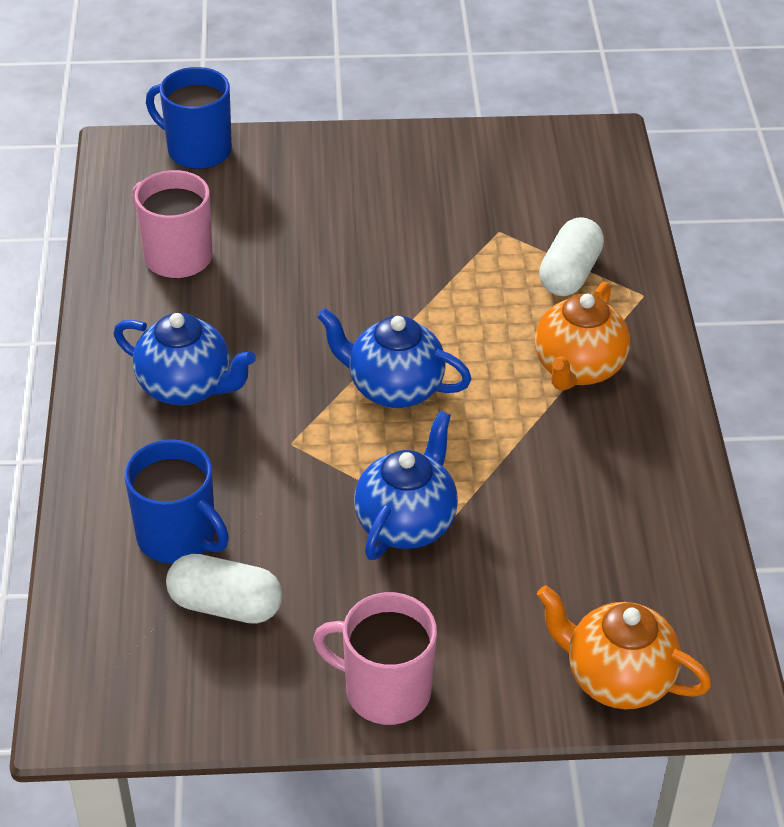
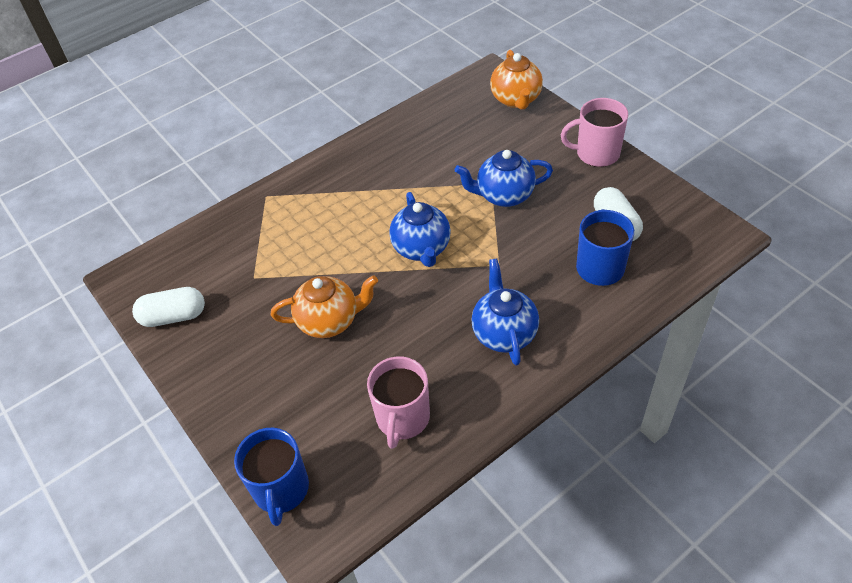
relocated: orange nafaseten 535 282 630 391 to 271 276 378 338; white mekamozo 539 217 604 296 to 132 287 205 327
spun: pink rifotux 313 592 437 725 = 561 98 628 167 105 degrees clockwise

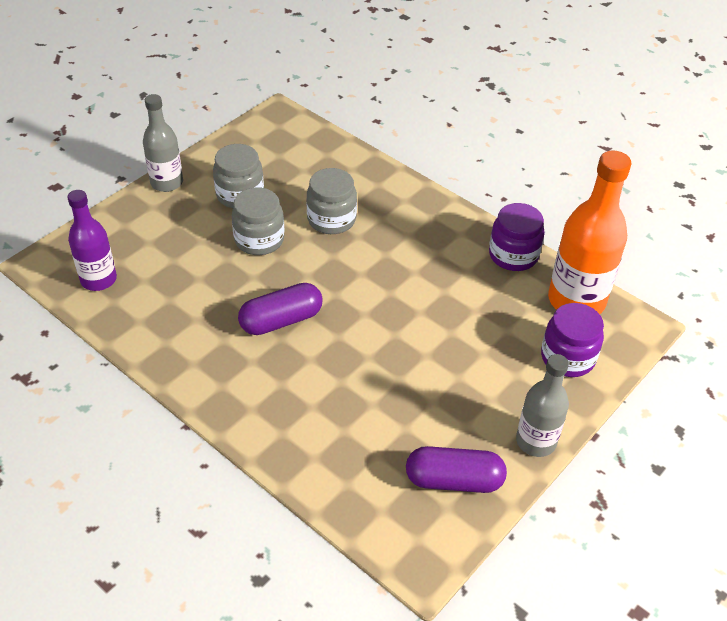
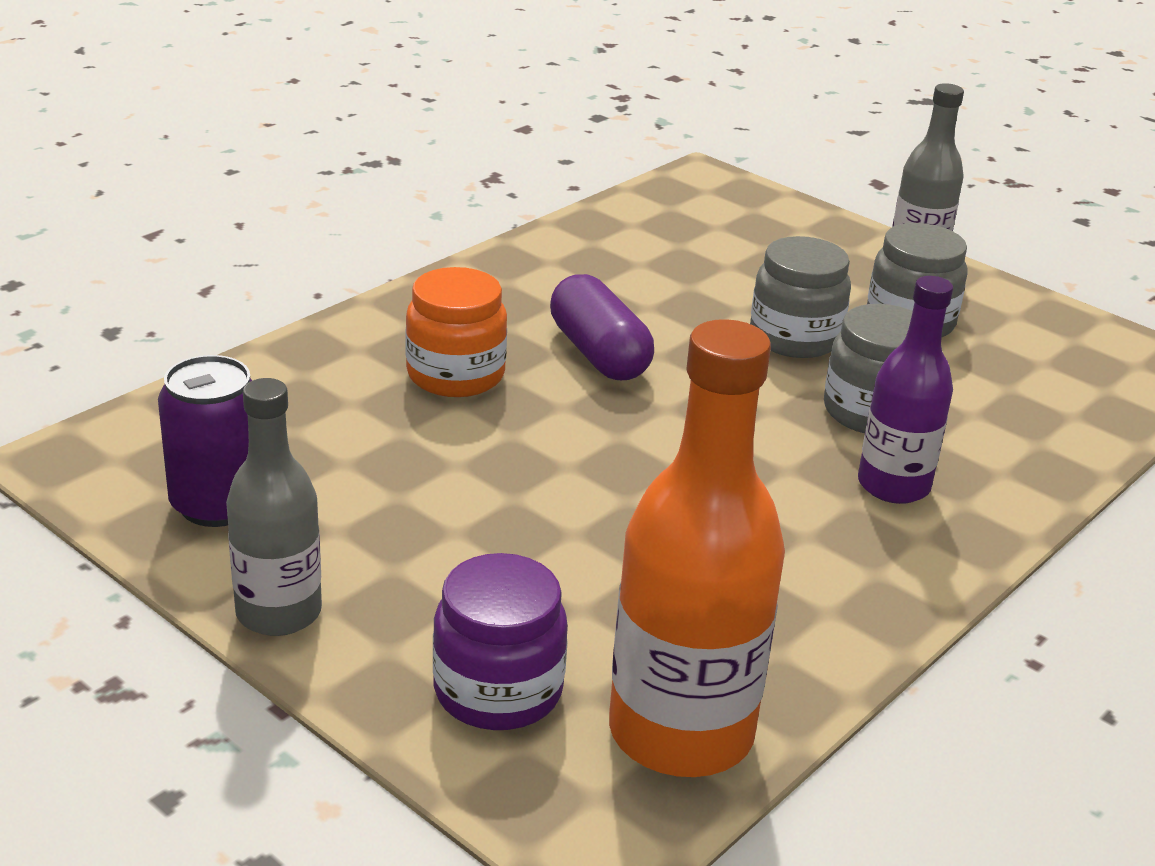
missing: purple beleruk 489 203 544 271
appeared: orange beleruk 405 267 507 397
relocated: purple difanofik 67 190 117 291 to 858 276 953 504
exchanged: purple mekamozo 406 446 507 493 to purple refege 158 355 252 527

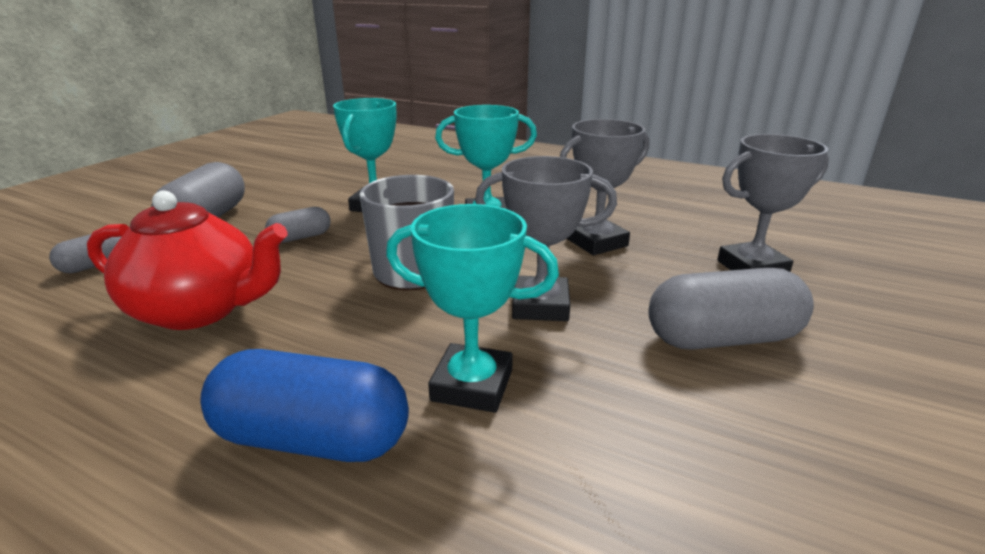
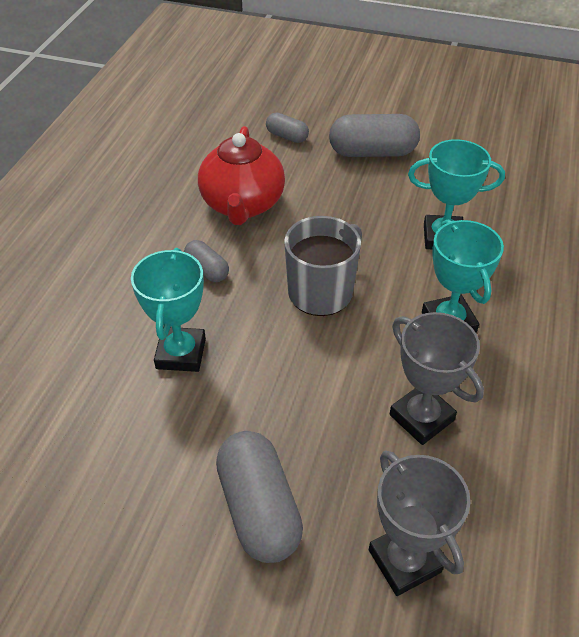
missing: blue mekamozo 200 349 409 462; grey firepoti 475 156 617 321
relocated: grey mekamozo 265 207 331 243 to 184 240 229 282

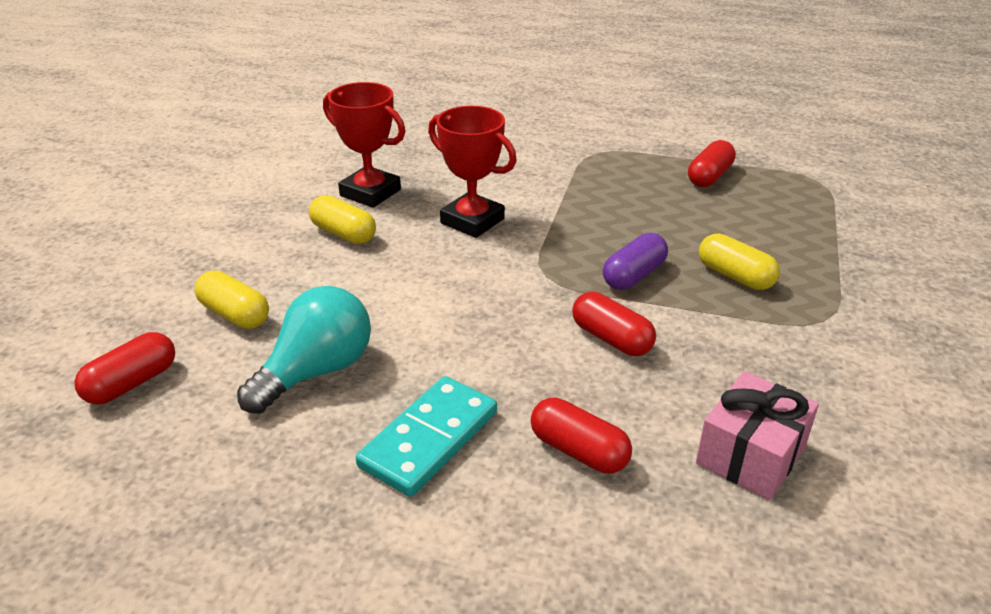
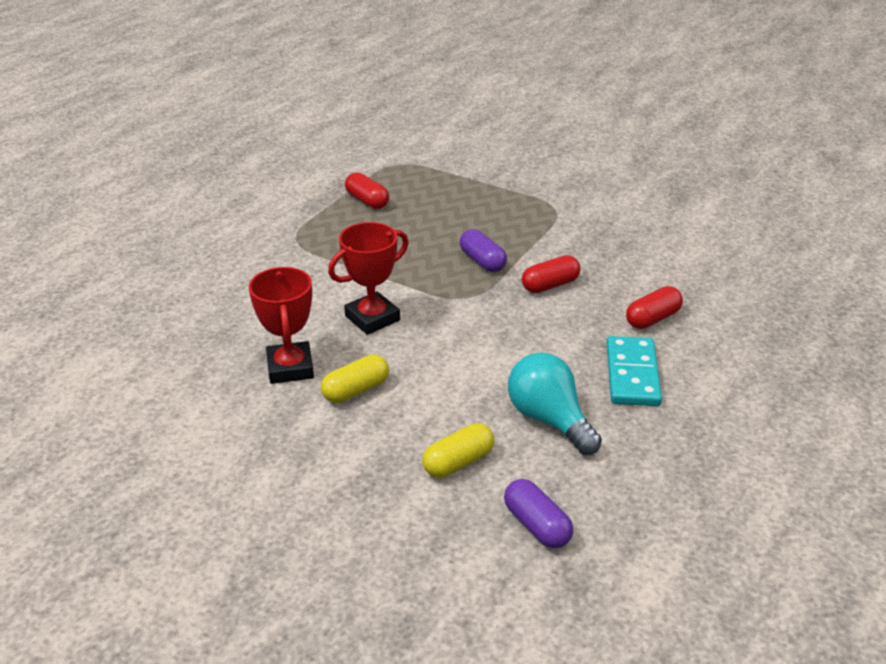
missing: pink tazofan 696 371 819 500; yellow mekamozo 699 234 780 290
colour: red mekamozo 74 332 175 405 to purple mekamozo 504 479 573 548
spun: red firepoti 323 82 405 208 = 249 267 314 384 60 degrees counterclockwise; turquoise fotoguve 356 376 497 497 = 607 336 662 406 45 degrees clockwise

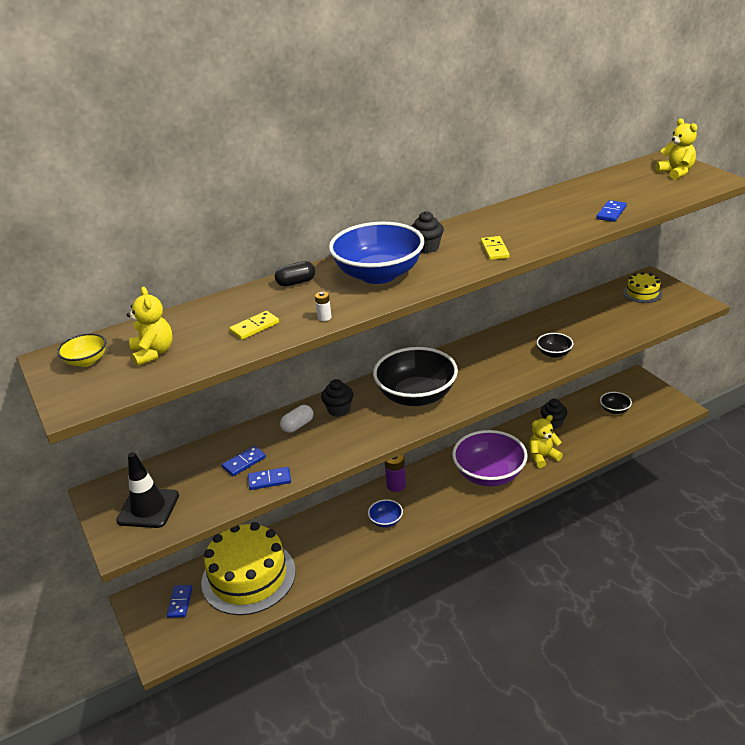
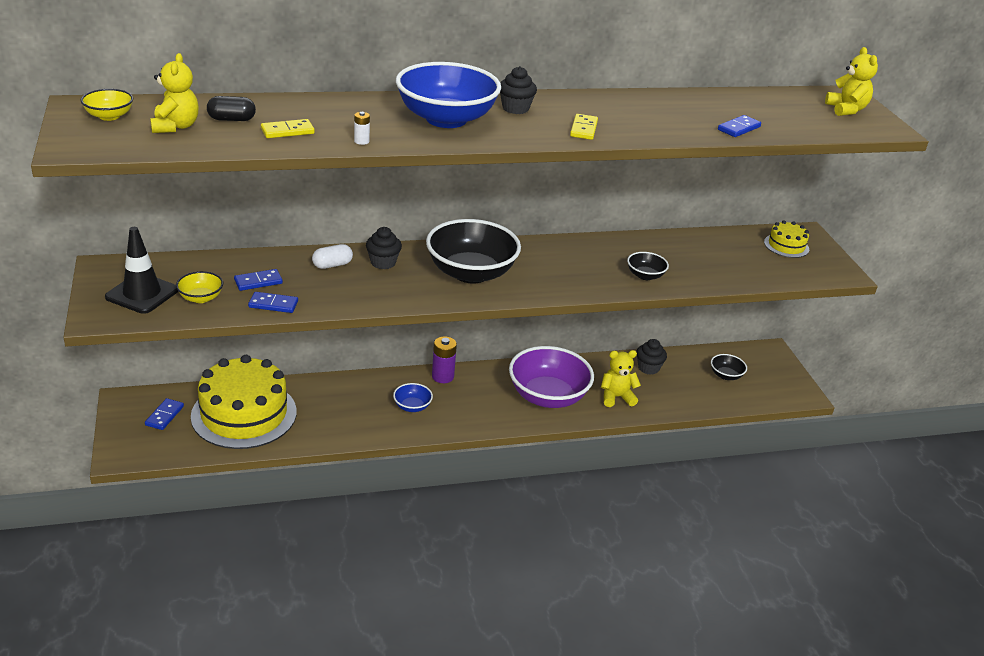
appeared: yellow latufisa 176 271 223 303
relocated: black mekamozo 275 261 315 287 to 207 96 256 121

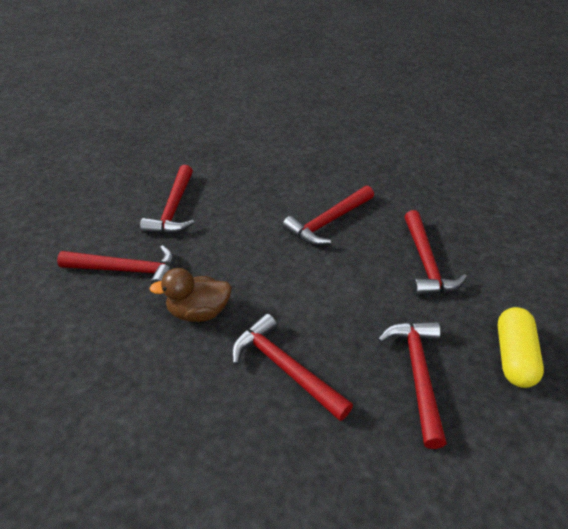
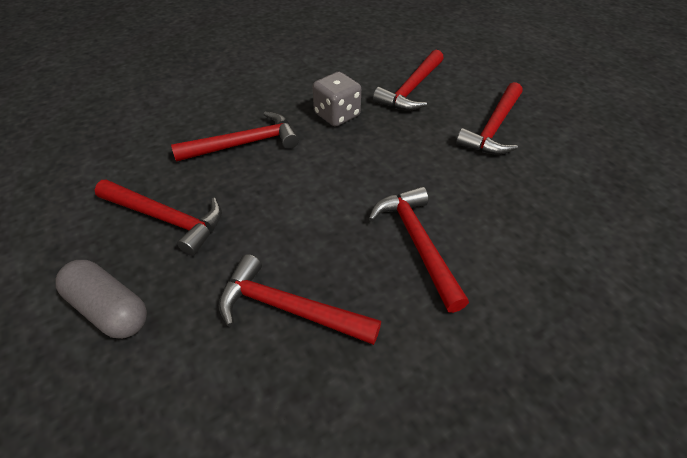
exchanged: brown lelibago 149 268 232 322 to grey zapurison 313 72 361 127
colour: yellow mekamozo 498 307 544 388 to grey mekamozo 56 260 147 339
spun: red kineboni 140 165 195 234 = 456 82 522 155 90 degrees counterclockwise

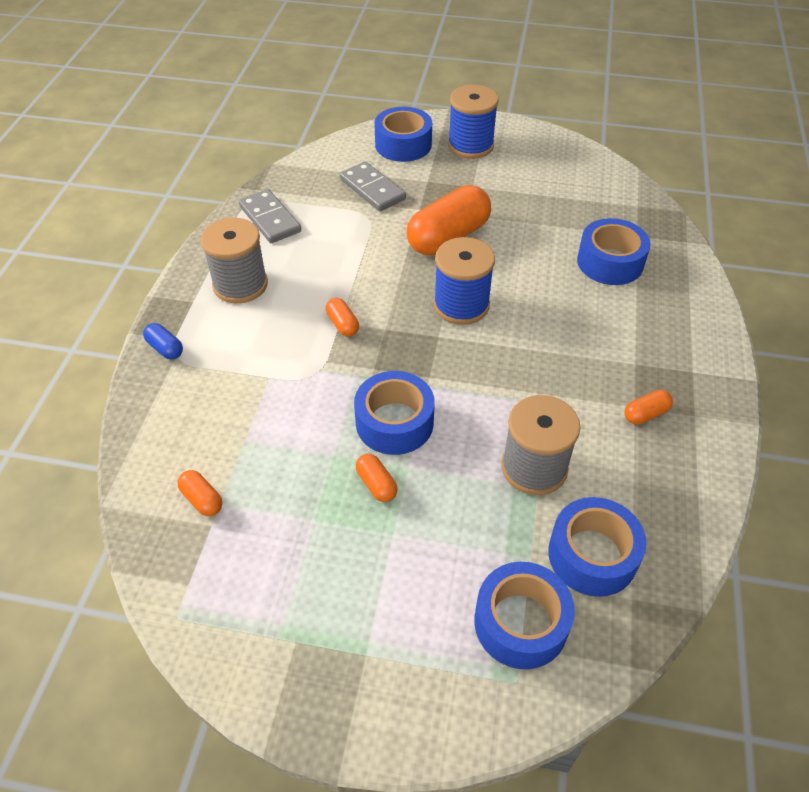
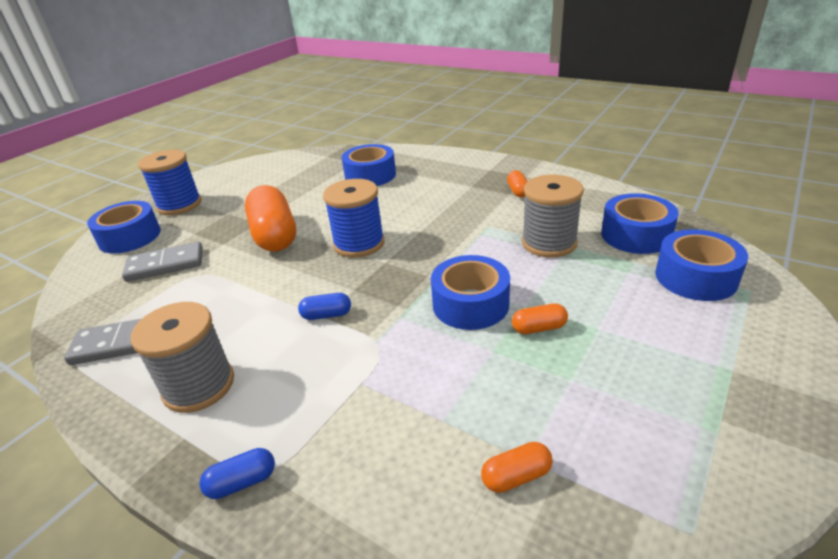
colour: orange mekamozo 326 298 359 337 to blue mekamozo 298 293 351 320

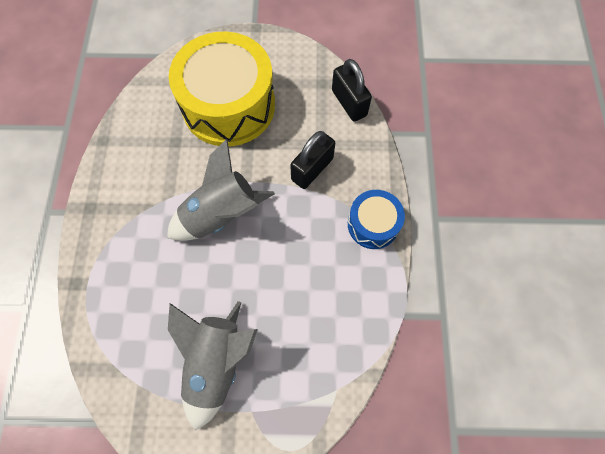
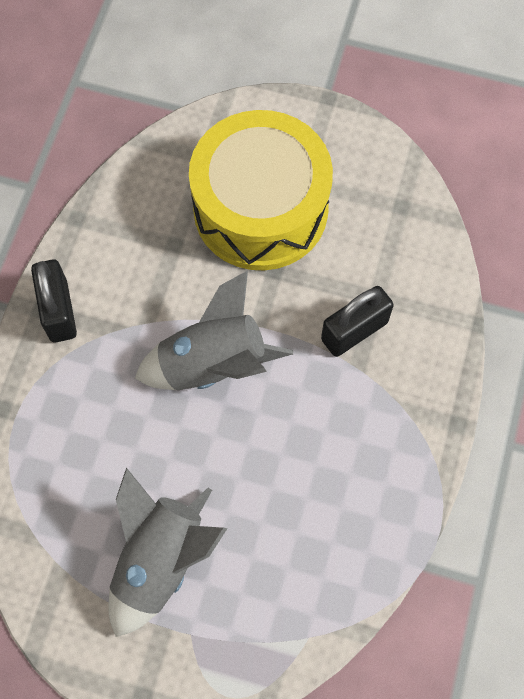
missing: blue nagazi 348 190 405 249
relocated: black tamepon 332 59 372 121 to 31 260 77 342

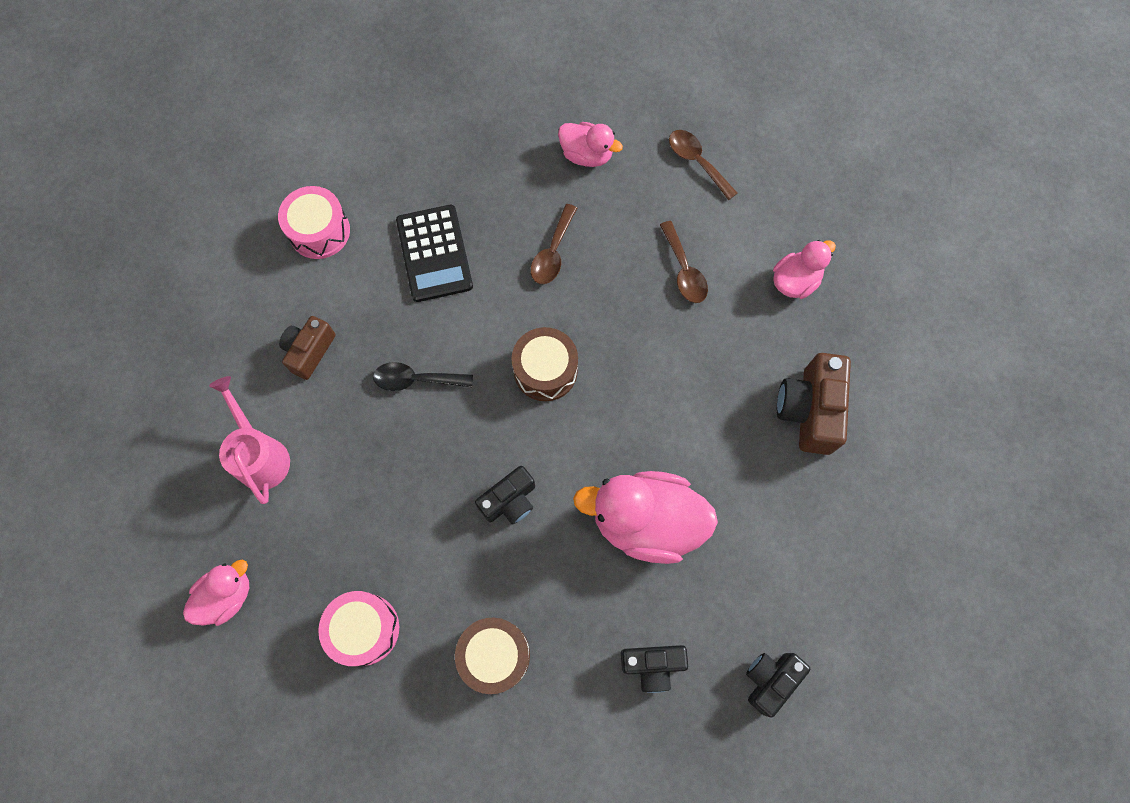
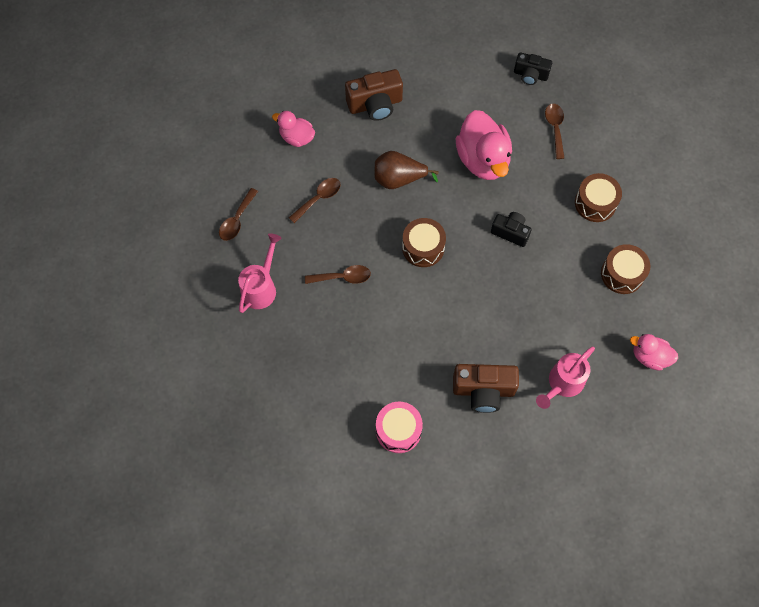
missing: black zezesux 373 362 473 391; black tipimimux 396 205 473 302
appeared: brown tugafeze 374 151 439 189
exchanged: pink lelibago 558 122 623 167 to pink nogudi 238 233 282 313; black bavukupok 621 645 688 693 to brown zezesux 545 104 564 159
colour: pink nagazi 318 591 399 666 to brown nagazi 601 244 651 294
size: brown bavukupok 279 316 336 380 = 453 364 519 413 x1.55

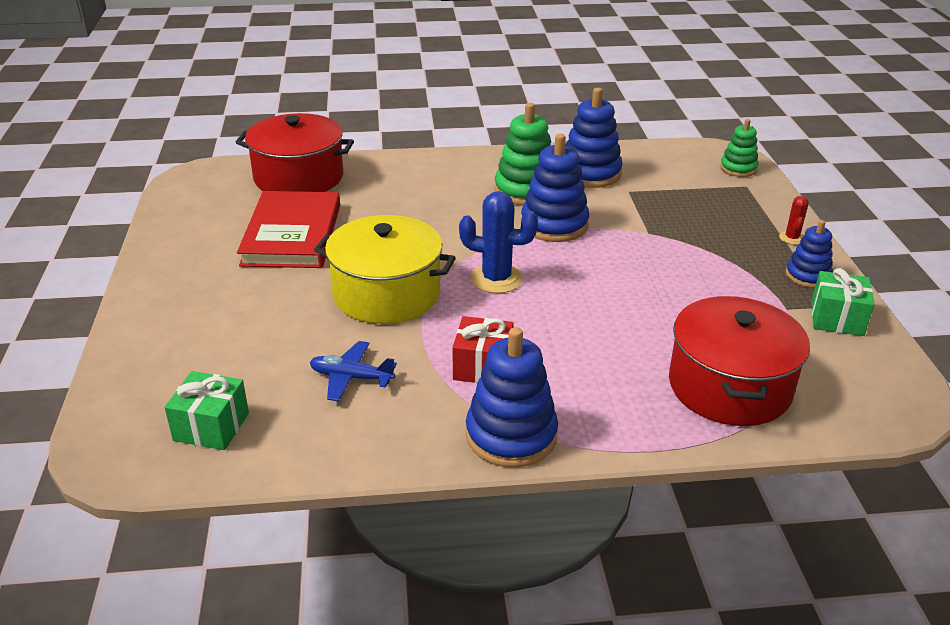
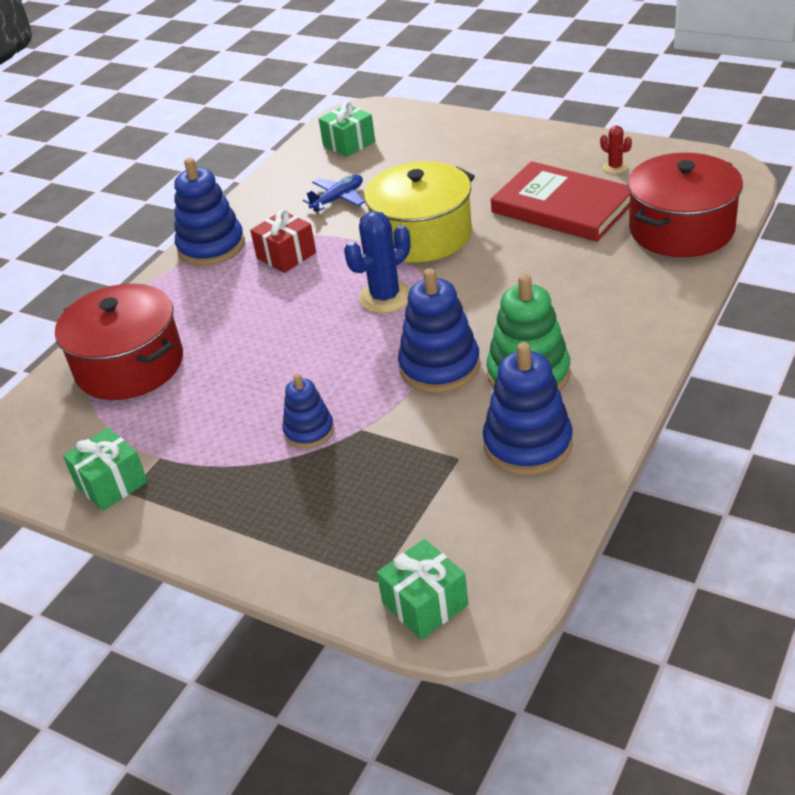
relocated: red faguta 779 196 809 245 to 600 126 632 174; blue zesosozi 786 220 833 288 to 282 374 334 449
exchanged: green zesosozi 720 119 759 177 to green tazofan 377 539 468 640

